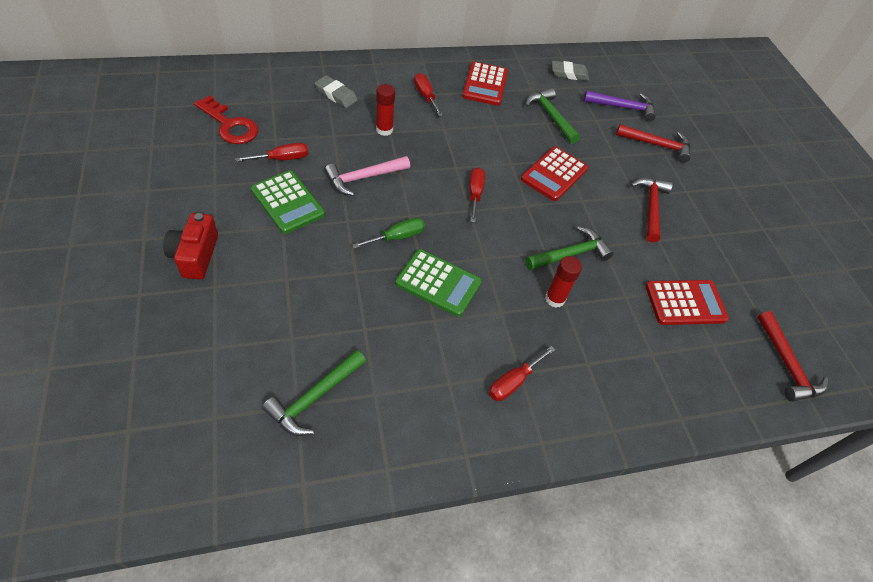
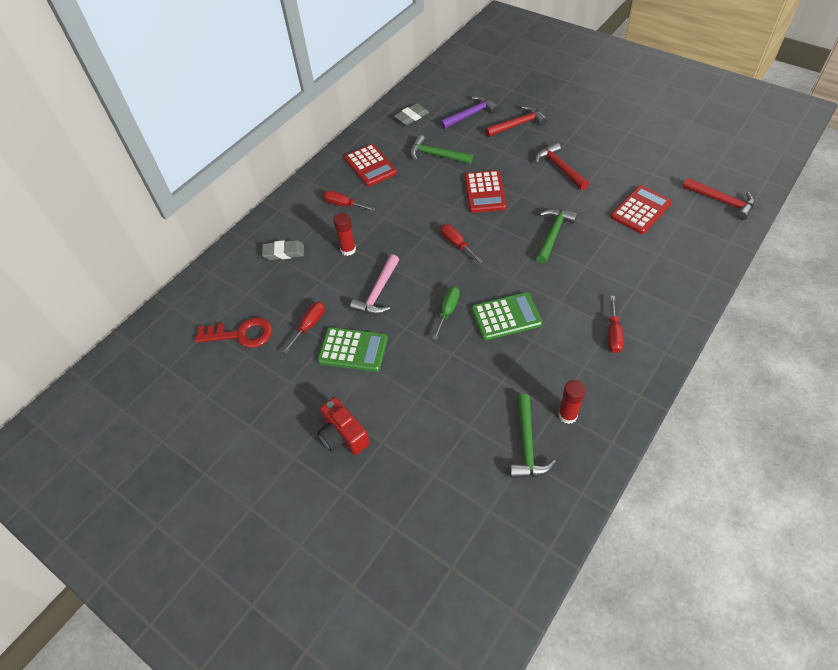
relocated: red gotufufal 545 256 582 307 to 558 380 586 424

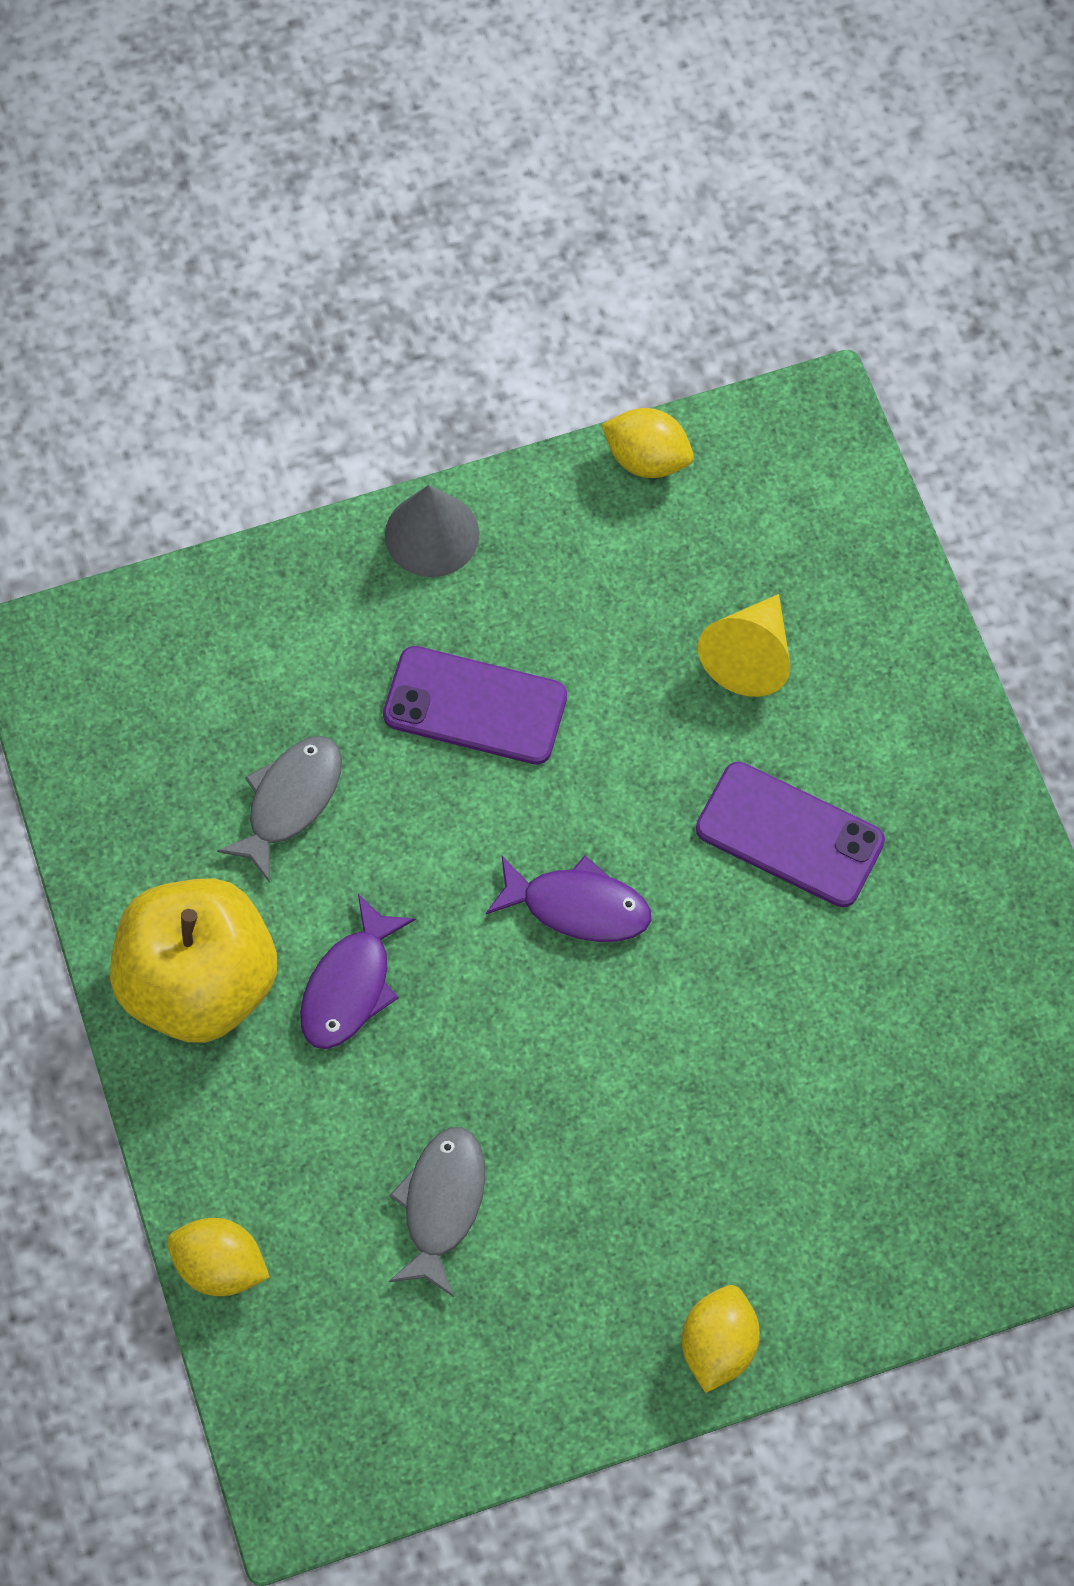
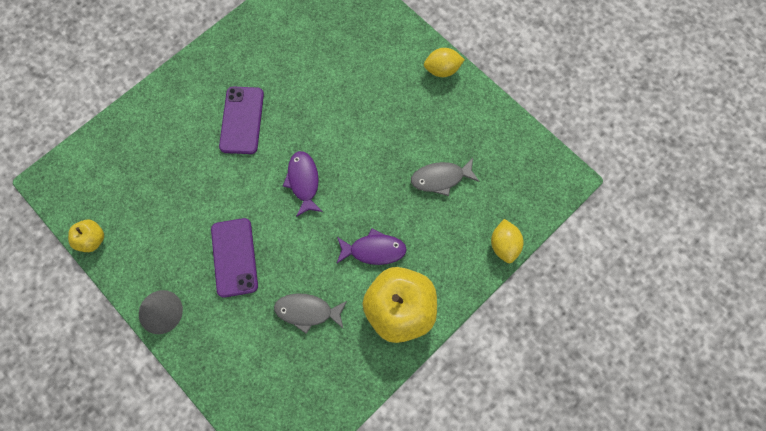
missing: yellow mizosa 698 594 790 697
exchanged: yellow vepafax 601 408 694 478 to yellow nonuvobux 68 220 104 252

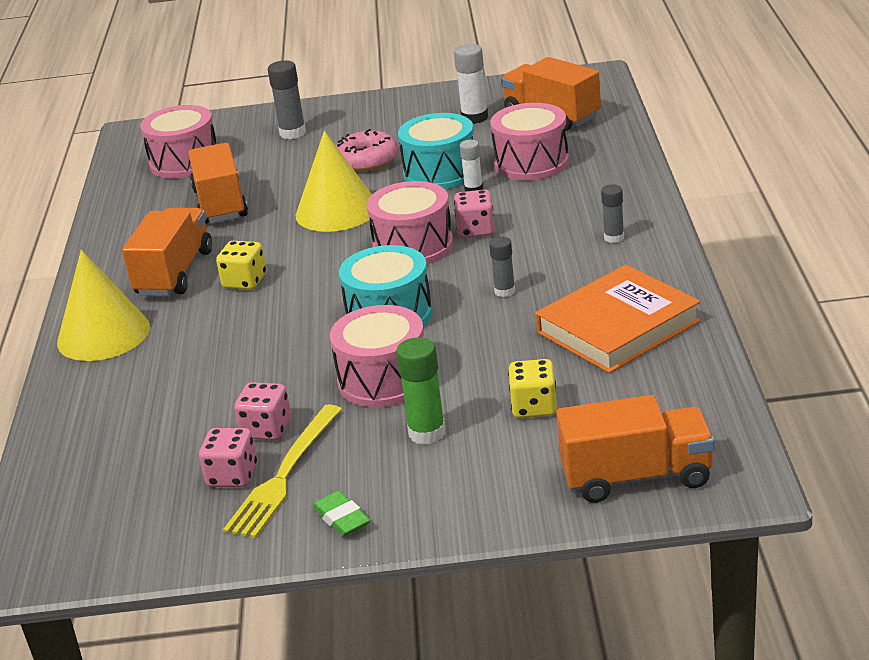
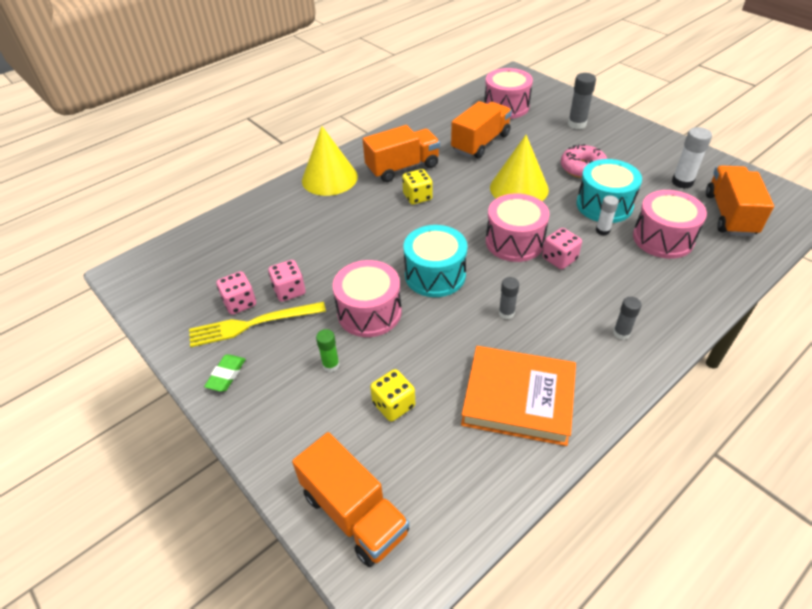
size: green gotufufal 396 337 446 445 = 316 329 340 372 x0.64

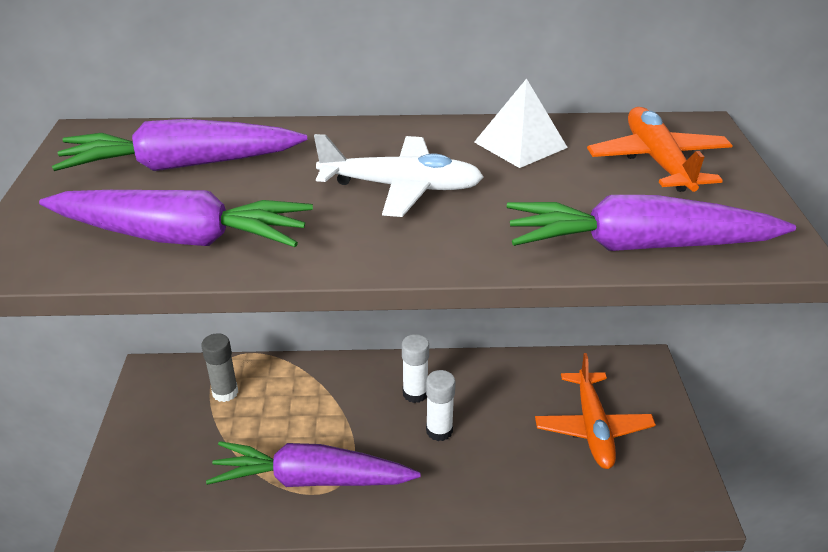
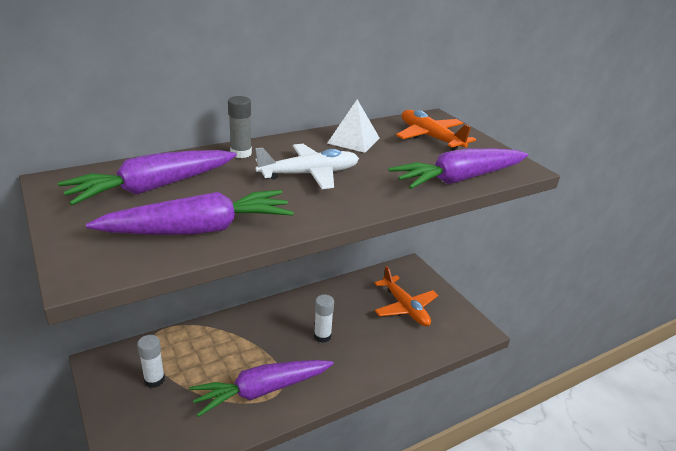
relocated: grey gotufufal 201 333 238 402 to 228 96 252 158; white gotufufal 402 334 429 403 to 137 335 165 388

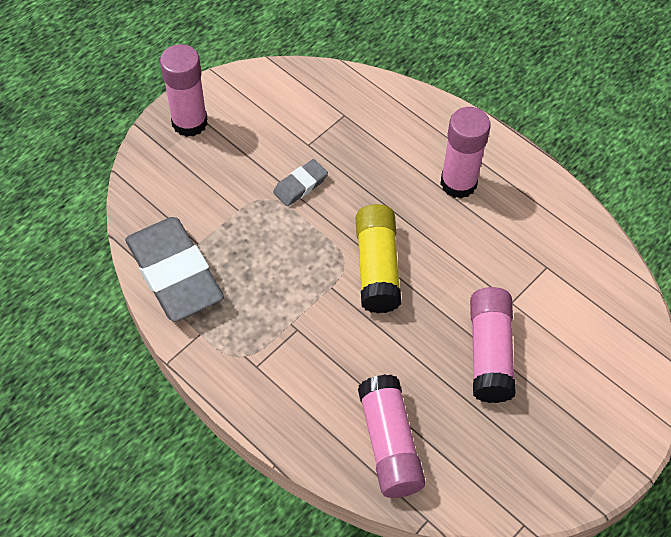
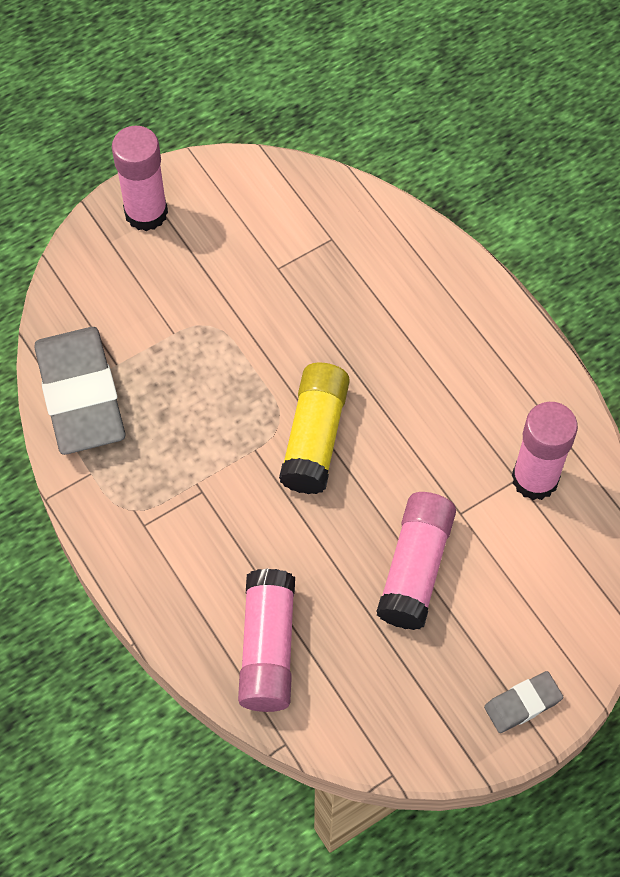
relocated: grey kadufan 273 159 328 206 to 484 671 563 733; pink gotufufal 440 107 491 199 to 512 402 578 500

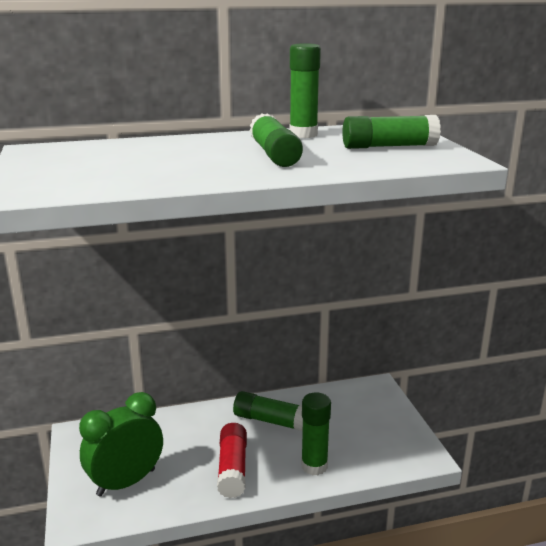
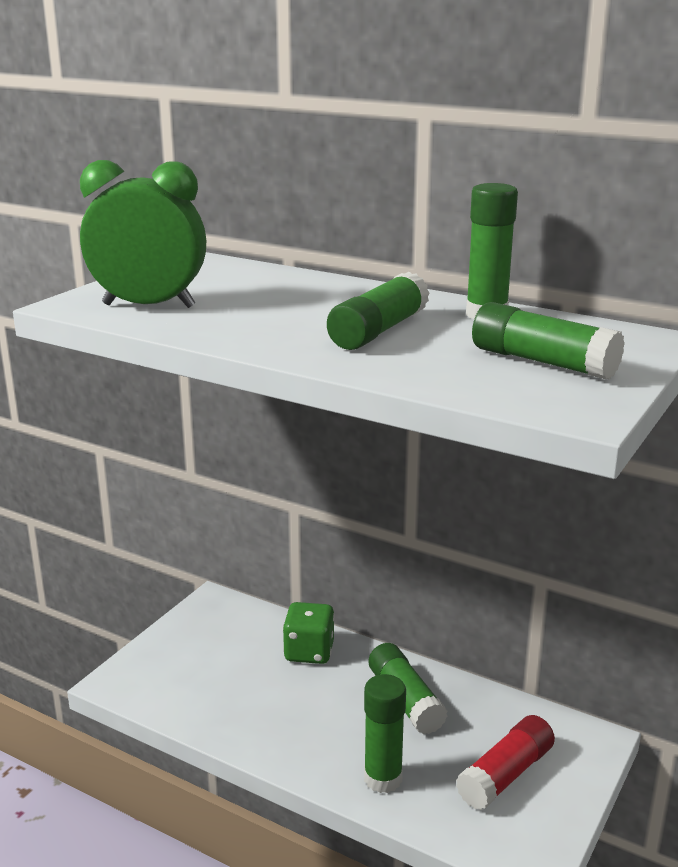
appeared: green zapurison 283 602 335 664
relocated: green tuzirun 79 392 163 496 to 80 160 206 308; red gotufufal 217 423 247 498 to 456 715 555 810

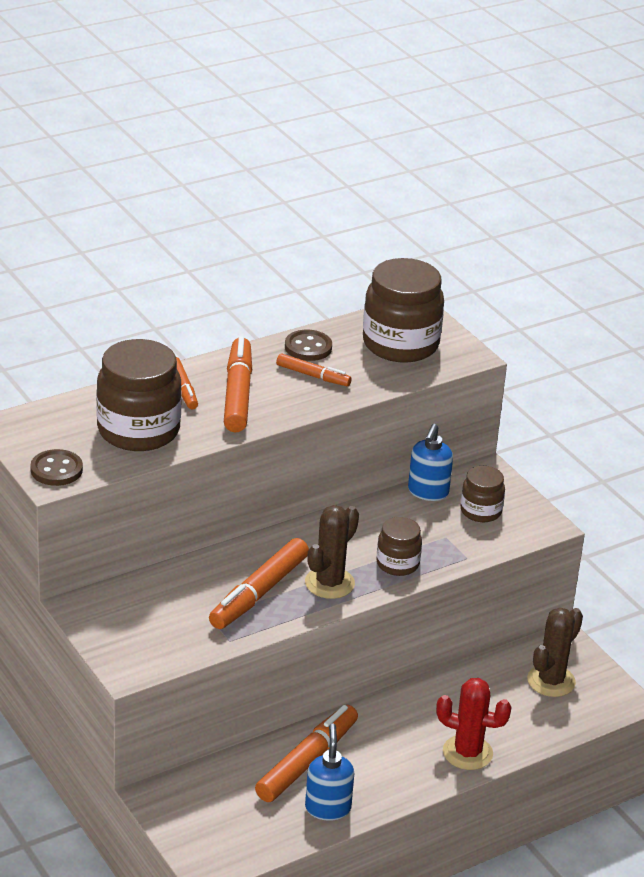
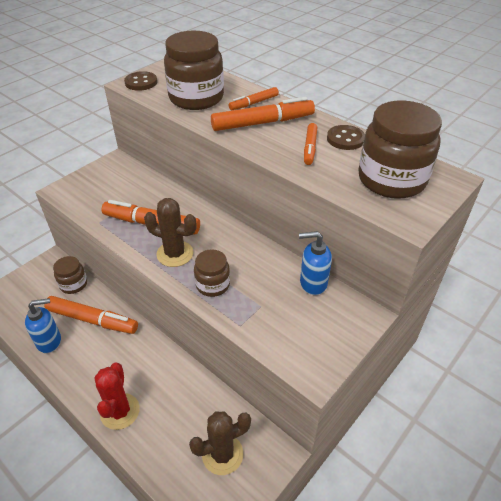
relocated: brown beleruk 461 466 505 522 to 53 256 87 294
spun: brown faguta 527 607 583 697 = 189 411 251 475 45 degrees counterclockwise

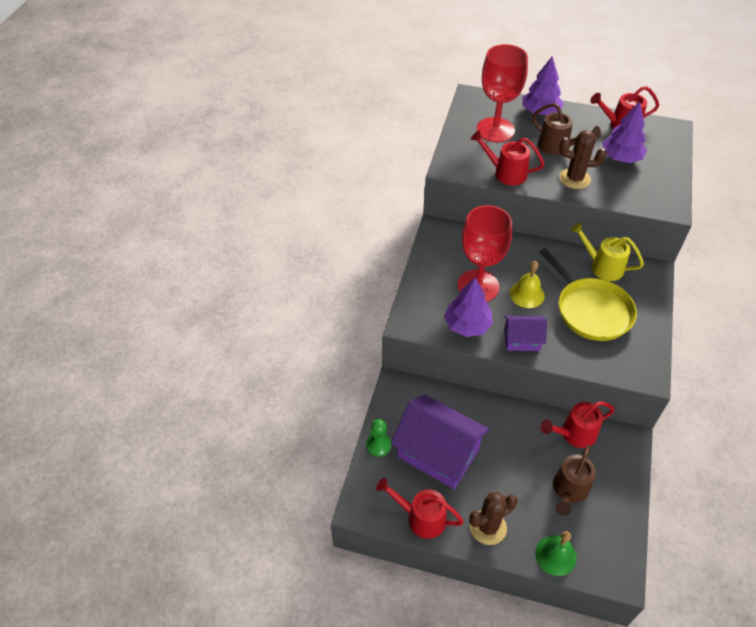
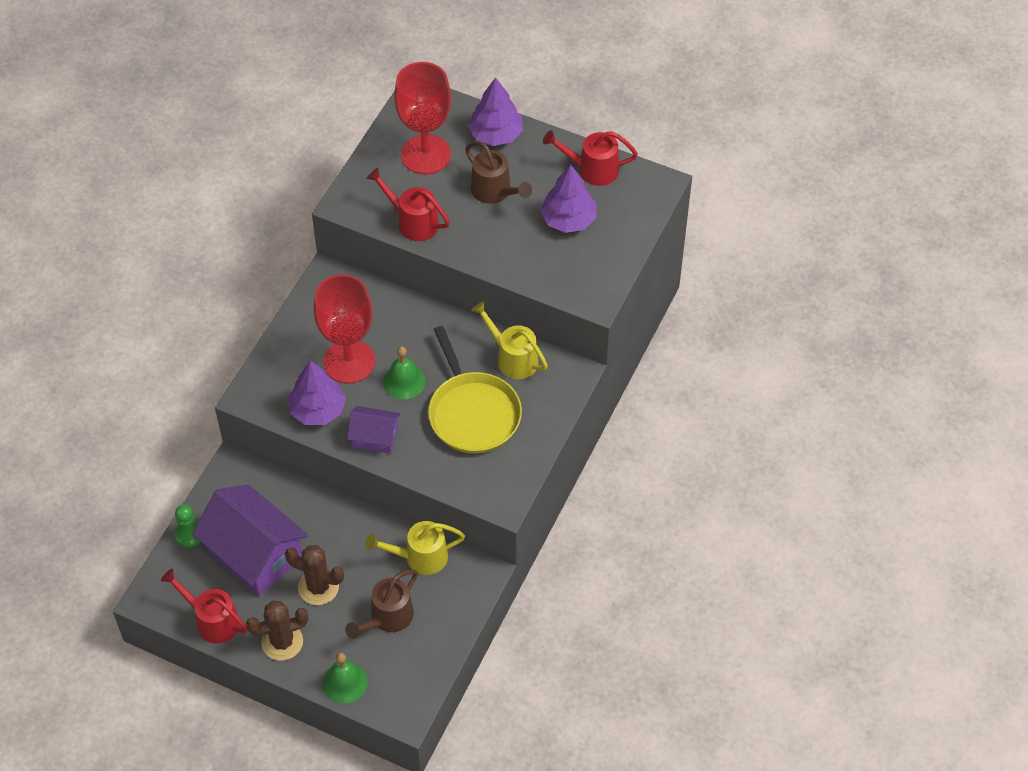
relocated: brown faguta 559 130 607 189 to 285 545 344 605
colour: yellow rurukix 510 261 545 308 to green rurukix 383 346 426 400; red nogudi 540 402 615 448 to yellow nogudi 365 521 465 575

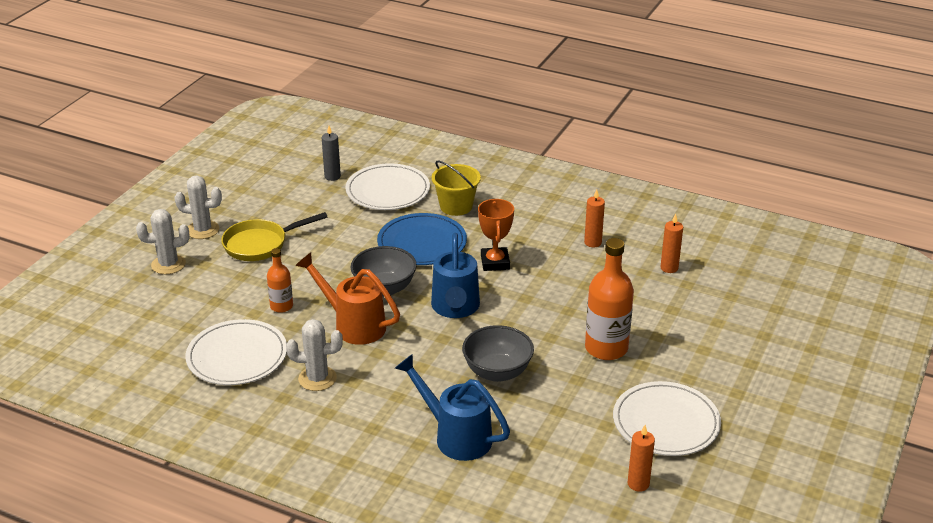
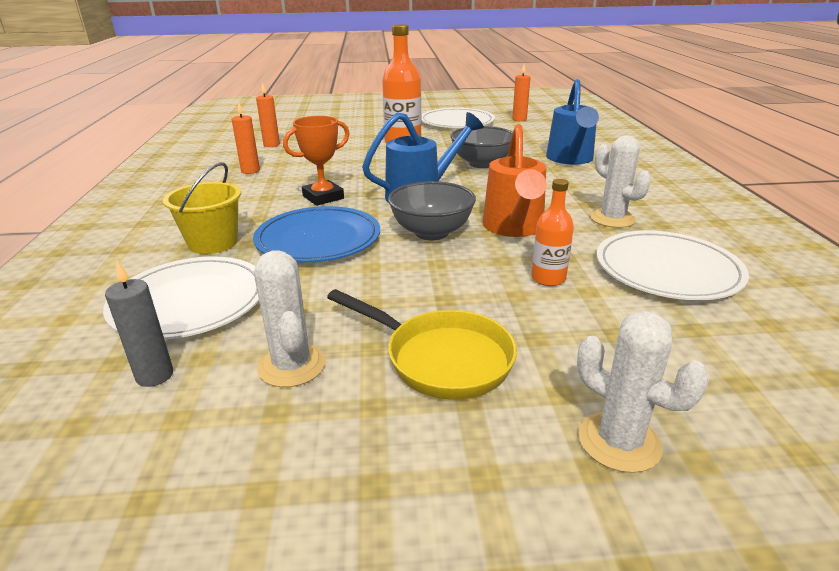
relocated: white faguta 174 176 222 239 to 254 250 326 387

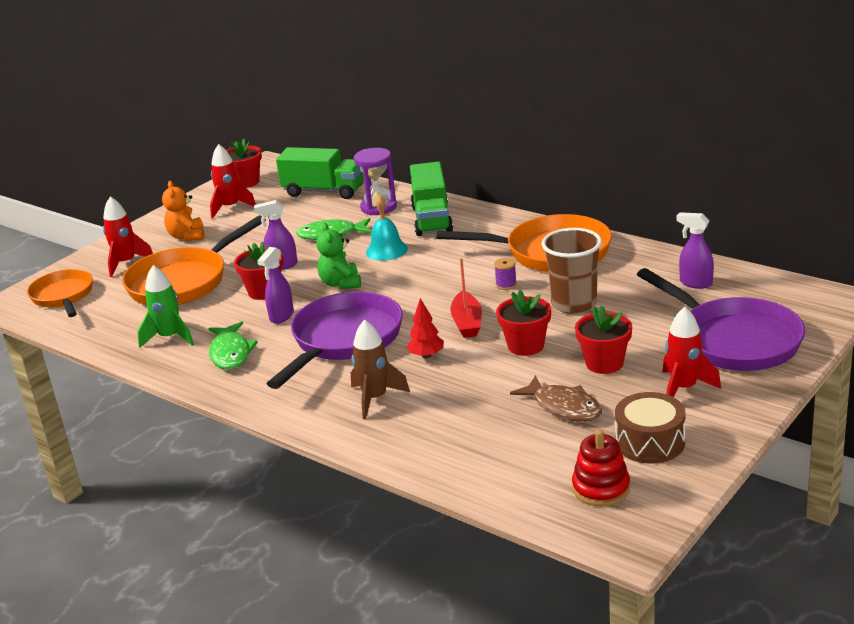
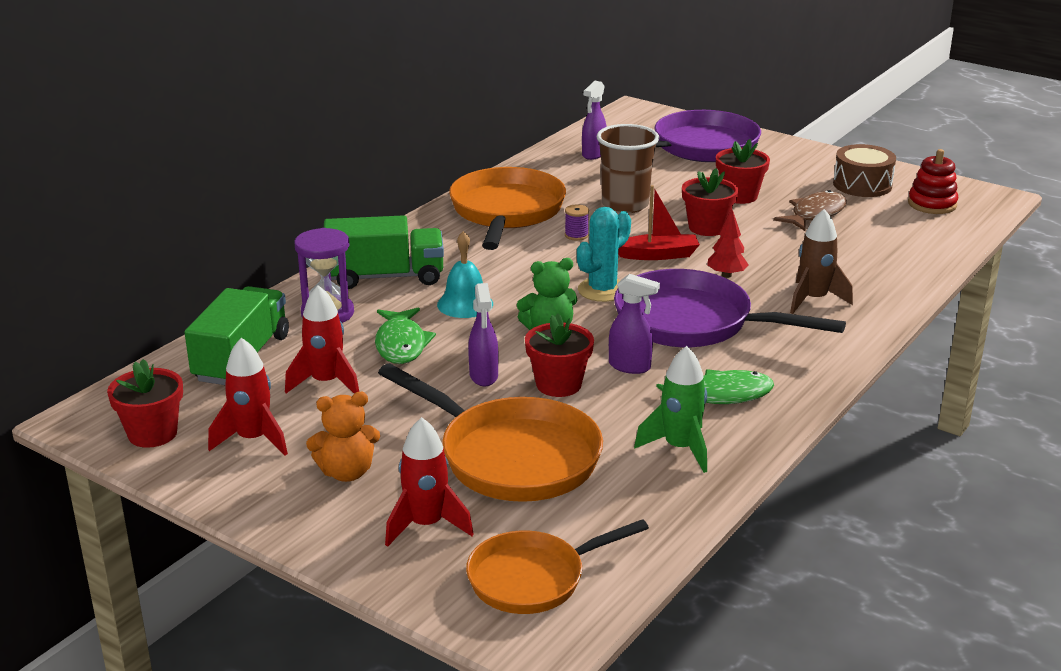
appeared: turquoise faguta 577 207 631 302
relocated: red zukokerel 663 307 721 397 to 285 285 359 393

